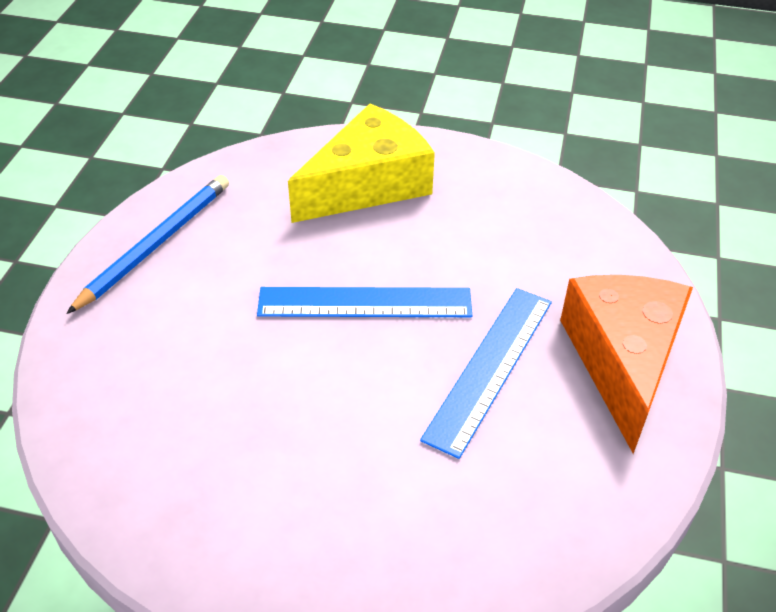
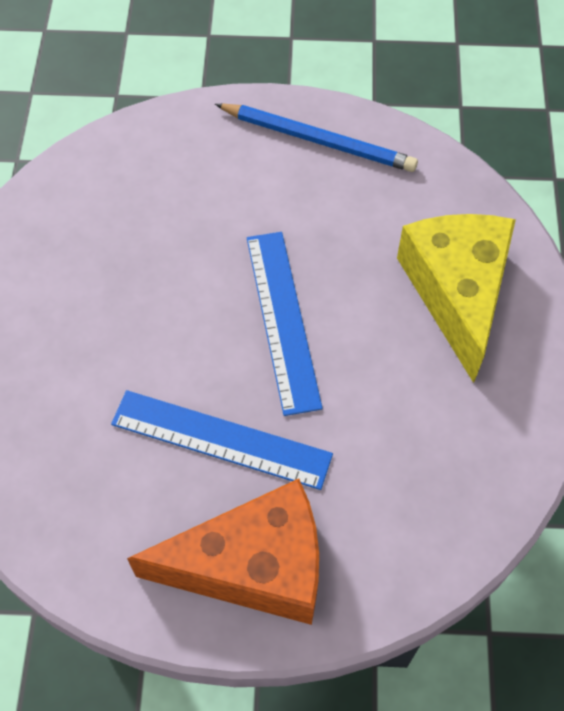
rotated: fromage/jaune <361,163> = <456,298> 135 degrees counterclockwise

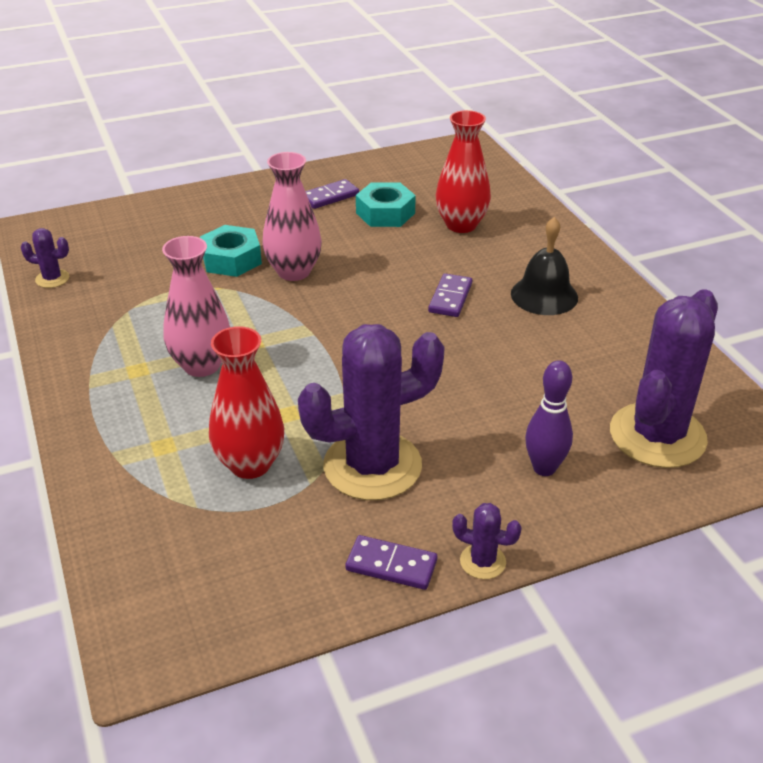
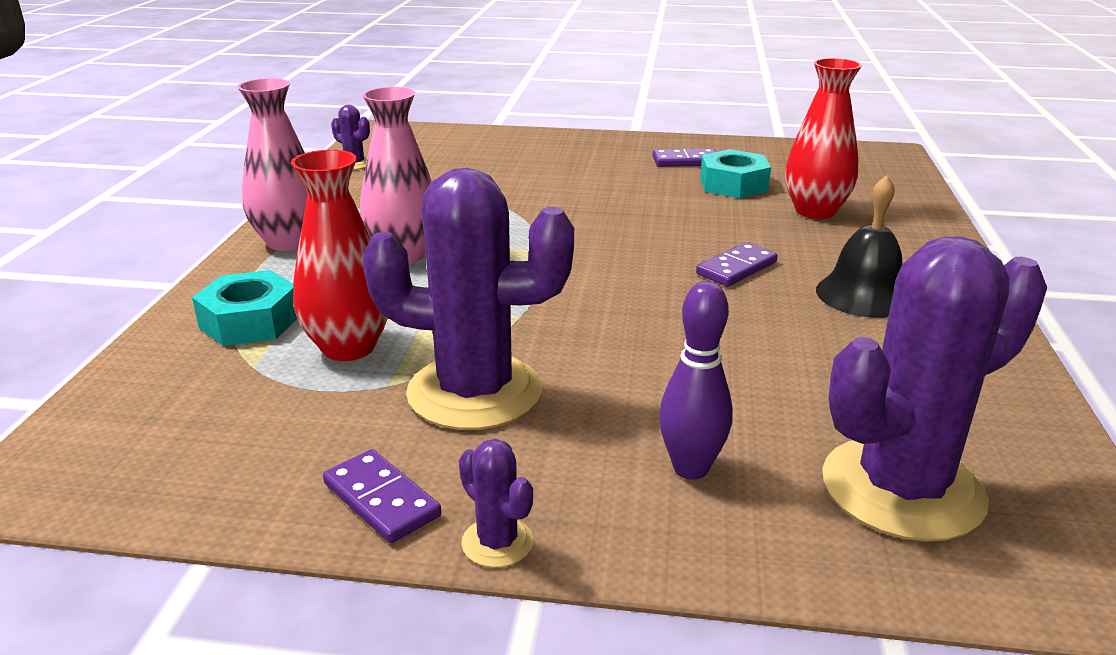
shifted: écrou/turquoise <231,251> to <244,308>; vase/rose <292,216> to <272,164>

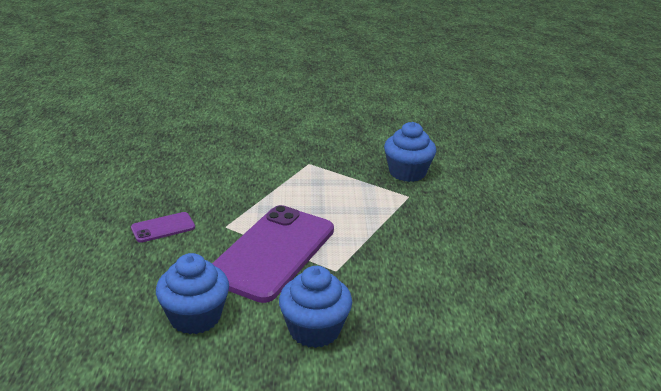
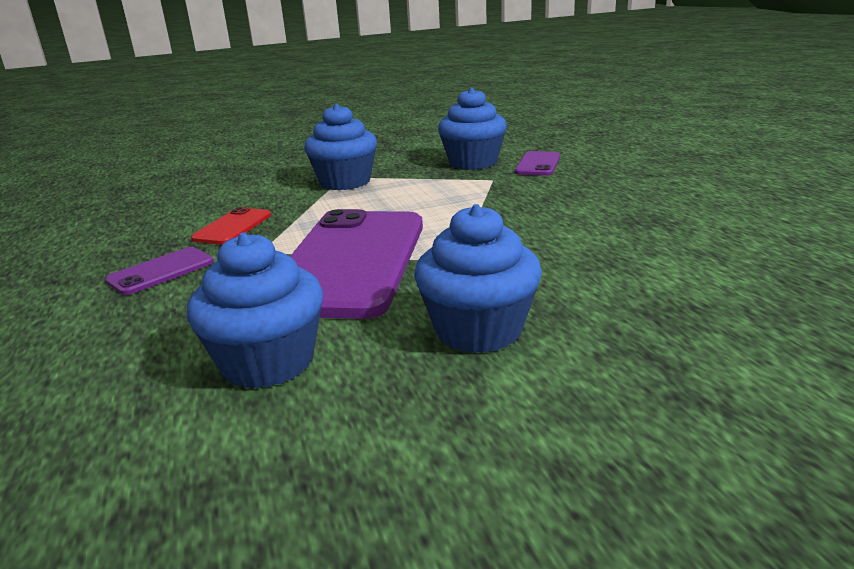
new: téléphone/rouge <231,226>; muffin/bleu <340,147>; téléphone/violet <537,163>

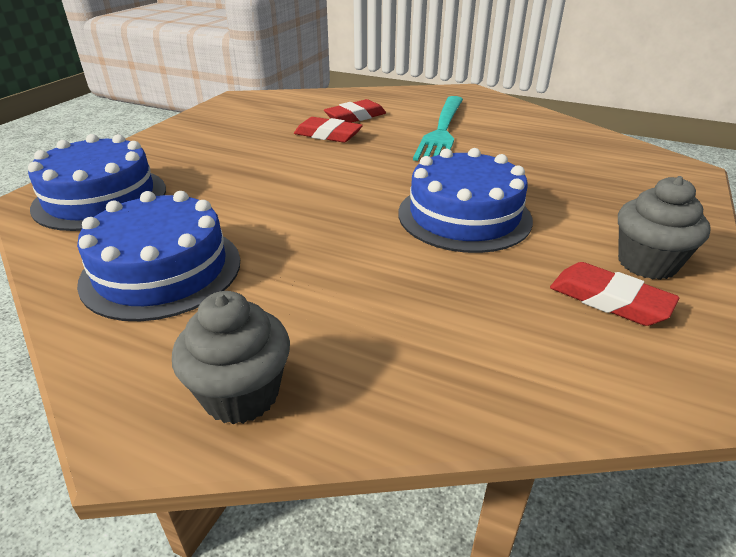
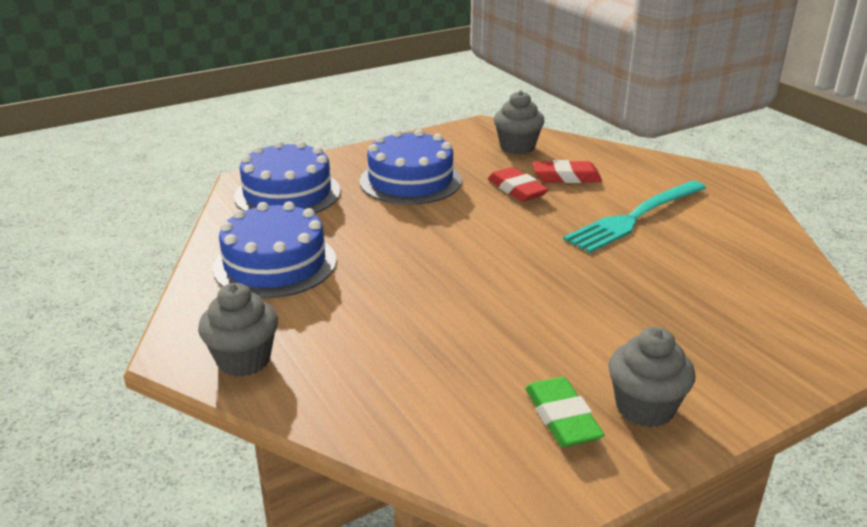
new: muffin/gris <519,122>
shifted: gâteau/bleu <466,200> to <410,167>
repainted: gomme/rouge <614,294> to gomme/vert <565,412>

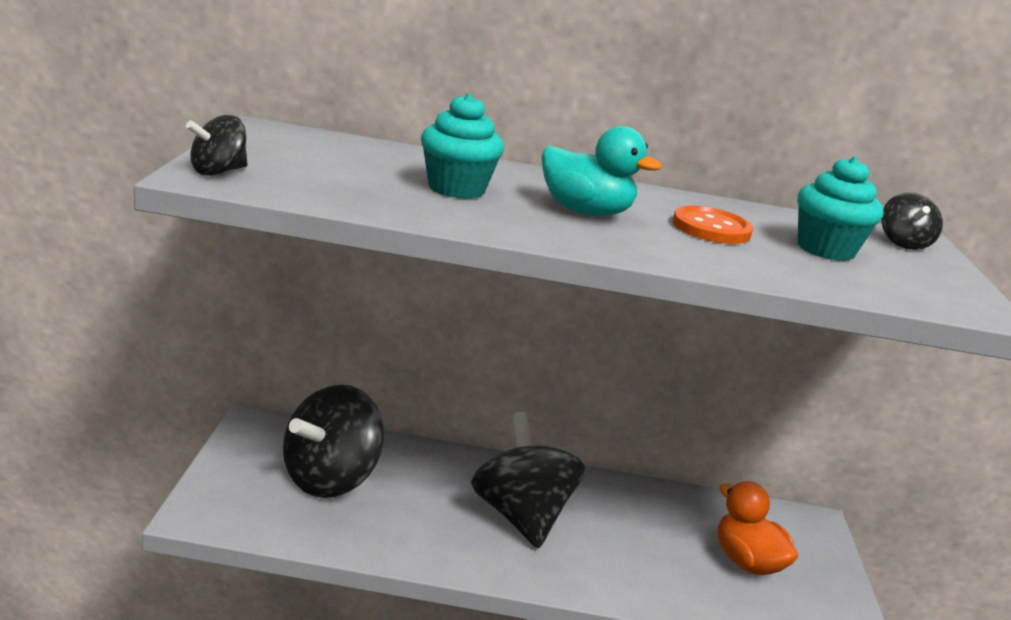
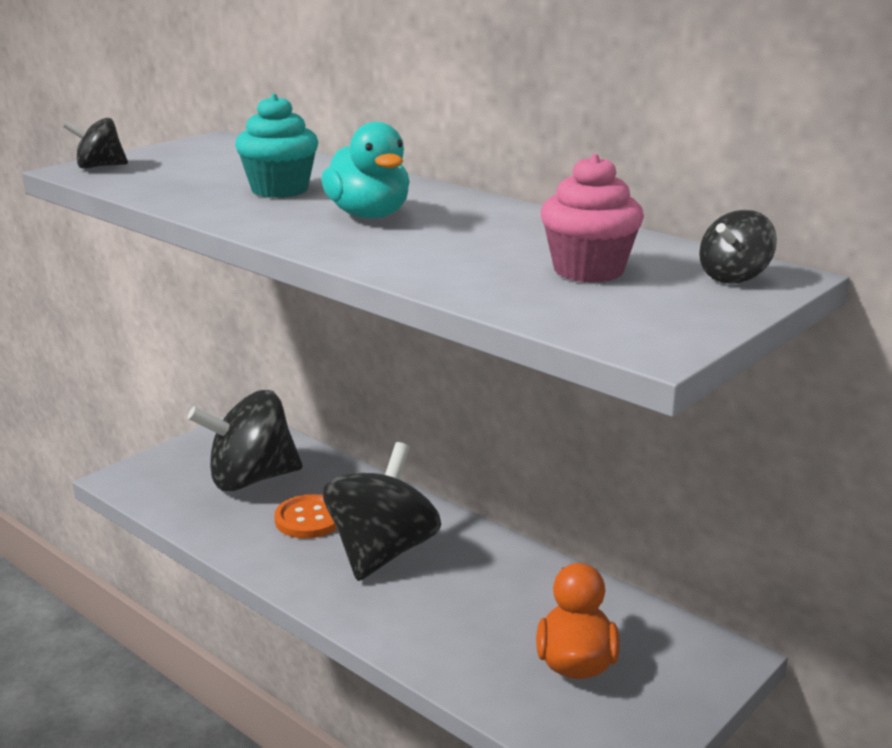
shifted: bouton/orange <713,225> to <305,516>
repainted: muffin/turquoise <841,208> to muffin/rose <592,218>

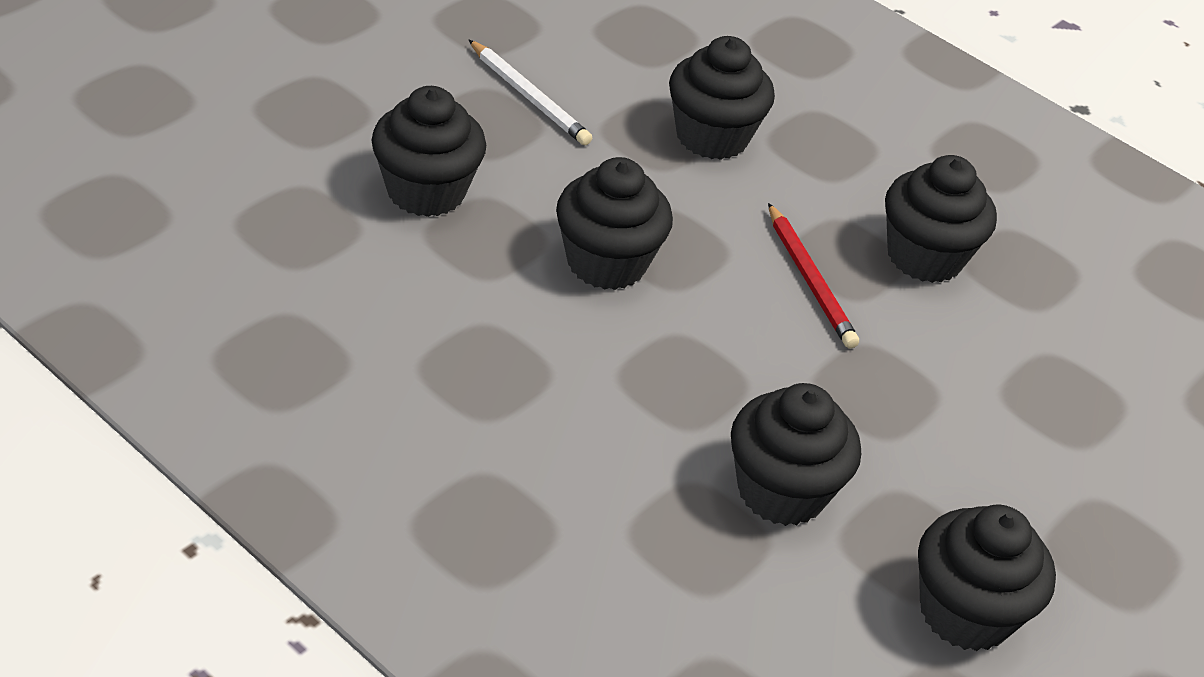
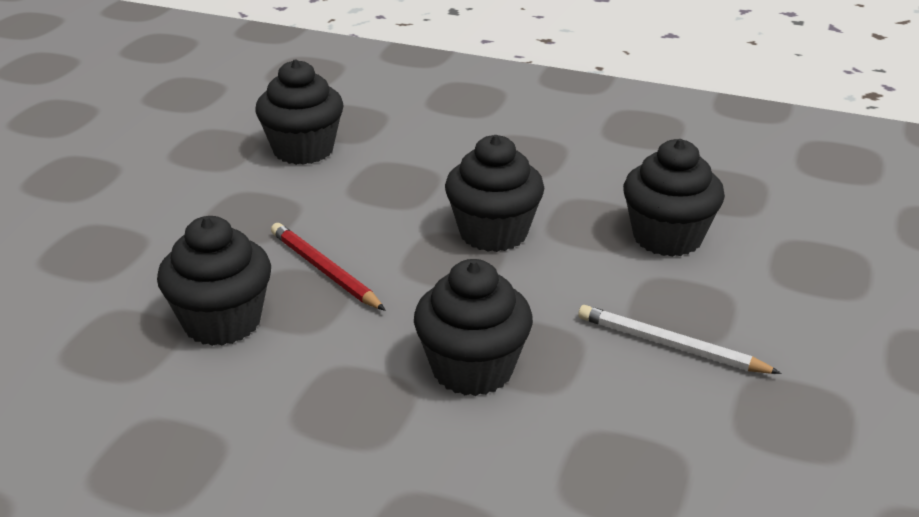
gone: muffin/noir <987,577>

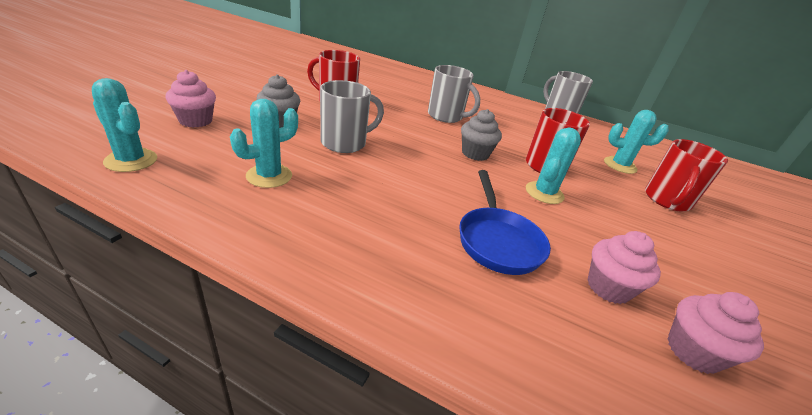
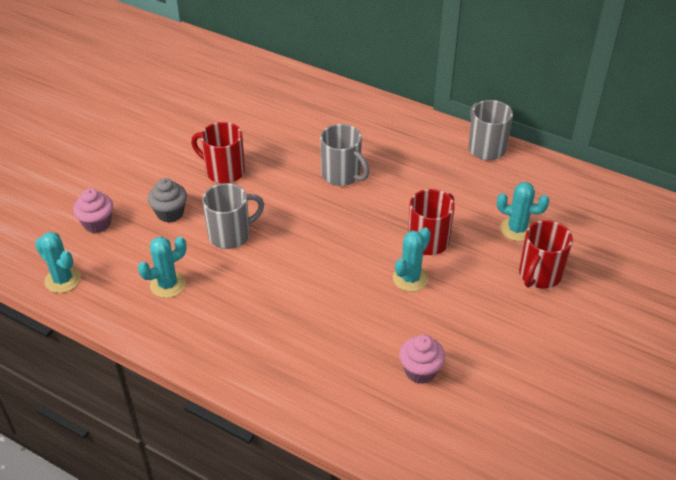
gone: poêle/bleu <505,222>; muffin/gris <481,135>; muffin/rose <715,333>

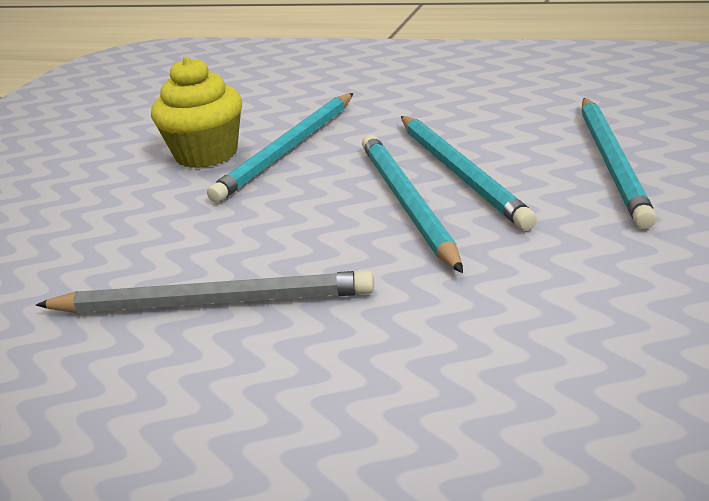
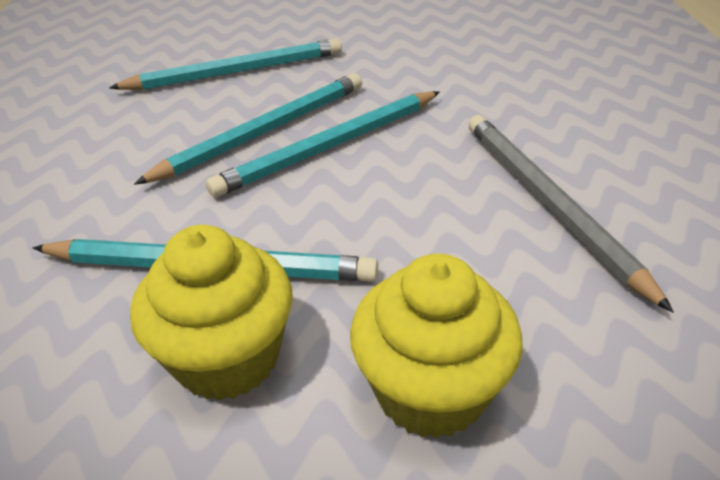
new: muffin/jaune <436,346>

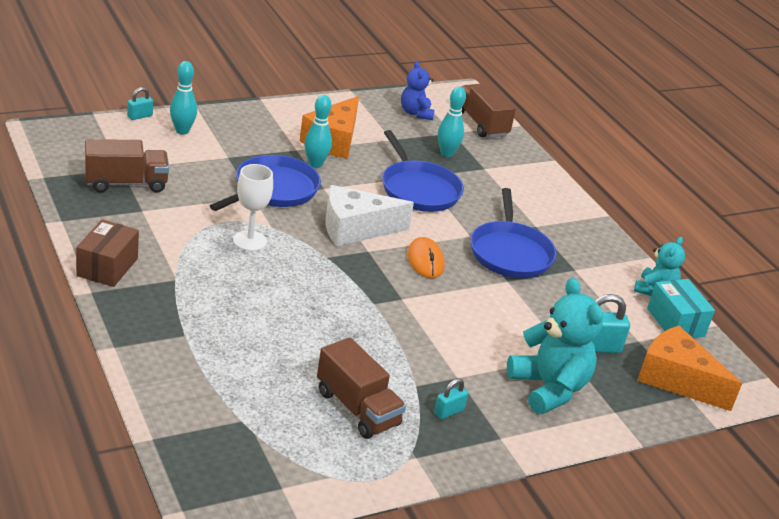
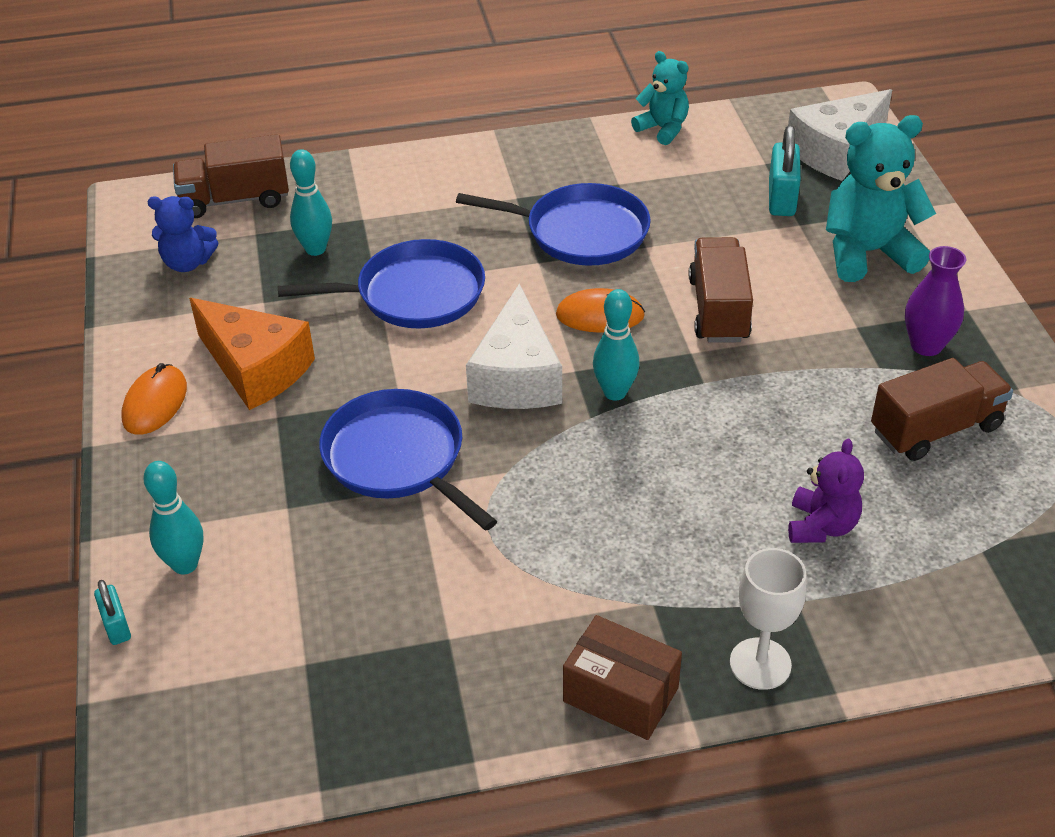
gone: boîte/turquoise <681,308>
new: souris/orange <154,399>; ours en peluche/violet <826,490>
shifted: camion/marron <127,166> to <721,290>; verre à pied/blanc <253,207> to <768,619>; quille/turquoise <318,131> to <616,345>
swapped: cadenas/turquoise <451,398> to vase/violet <935,301>
repainted: fromage/orange <689,368> to fromage/blanc <840,135>

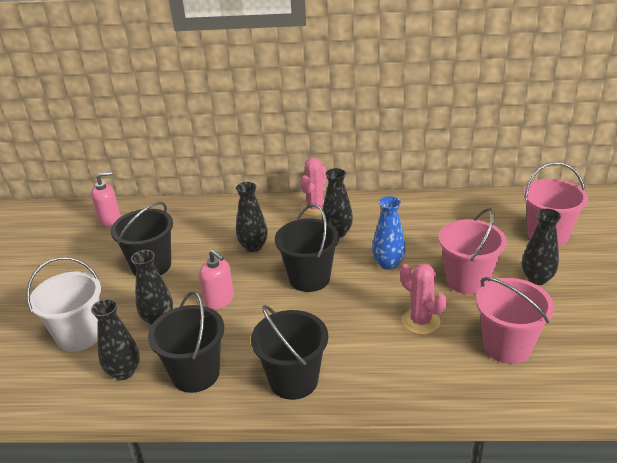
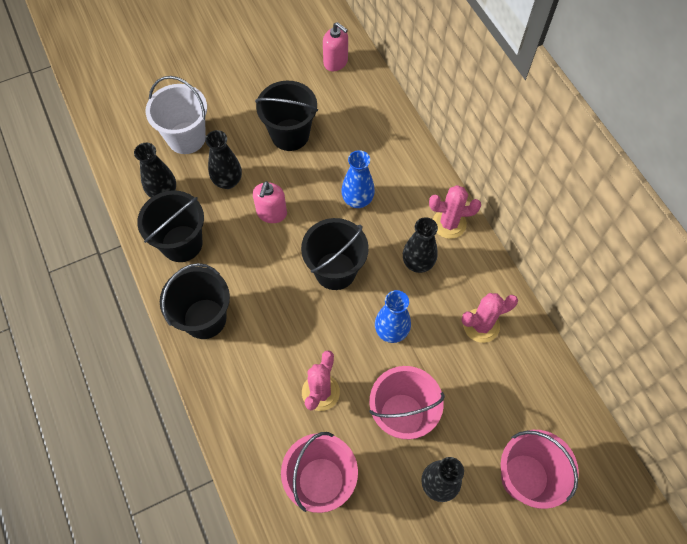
new: cactus/rose <489,318>
repainted: vase/noir <252,217> to vase/bleu <358,179>

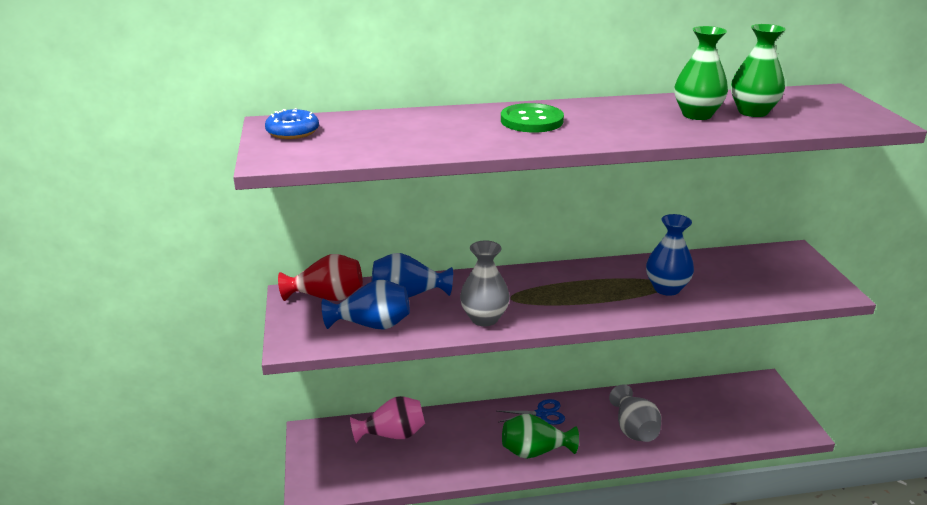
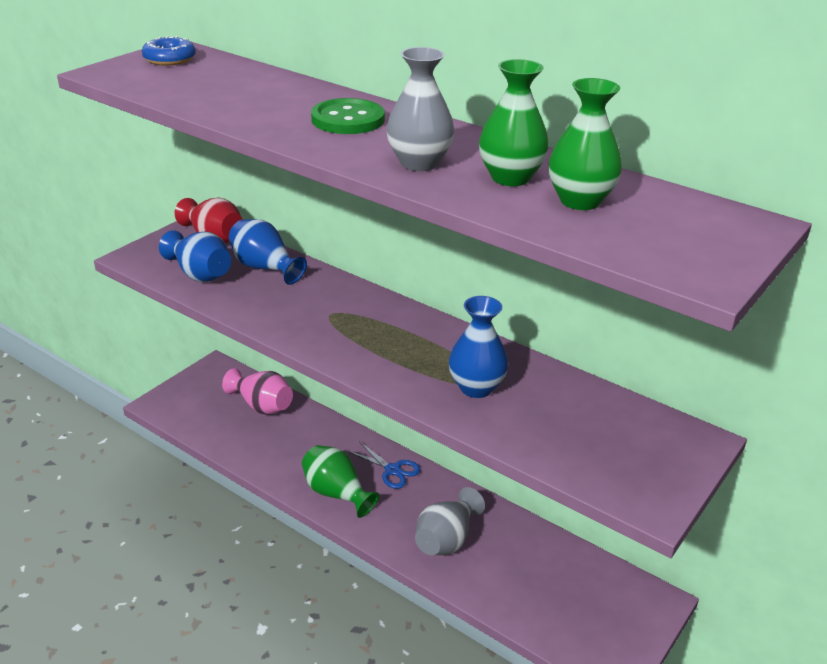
shifted: vase/gris <485,283> to <420,109>

